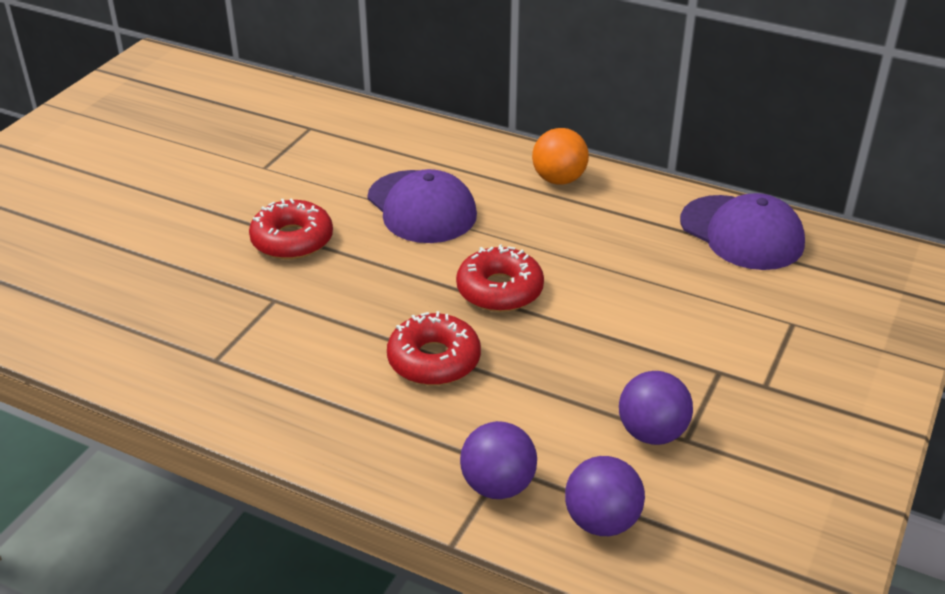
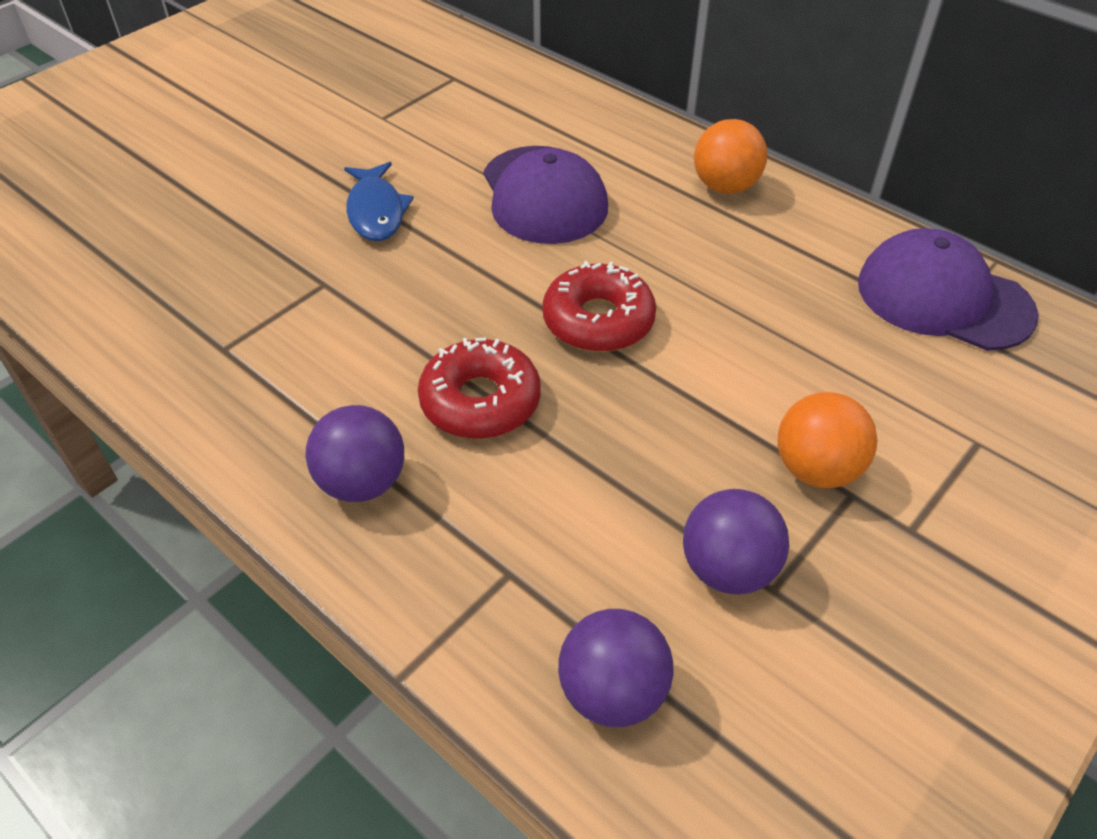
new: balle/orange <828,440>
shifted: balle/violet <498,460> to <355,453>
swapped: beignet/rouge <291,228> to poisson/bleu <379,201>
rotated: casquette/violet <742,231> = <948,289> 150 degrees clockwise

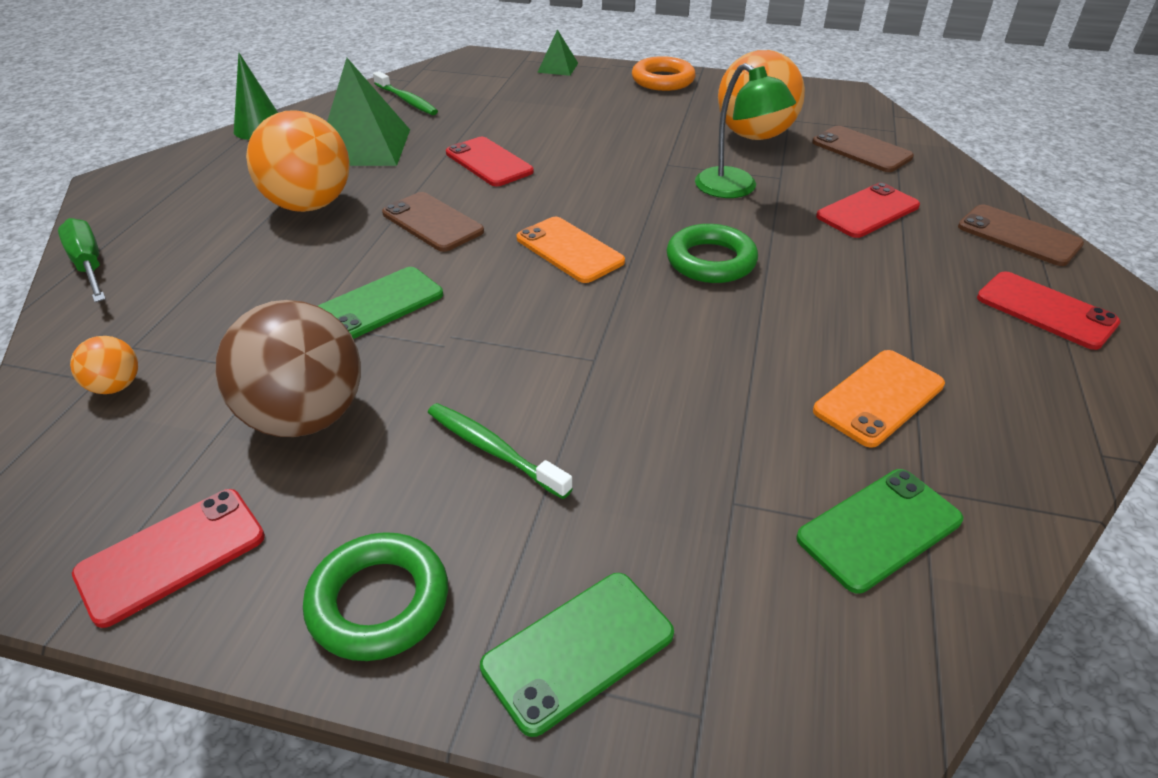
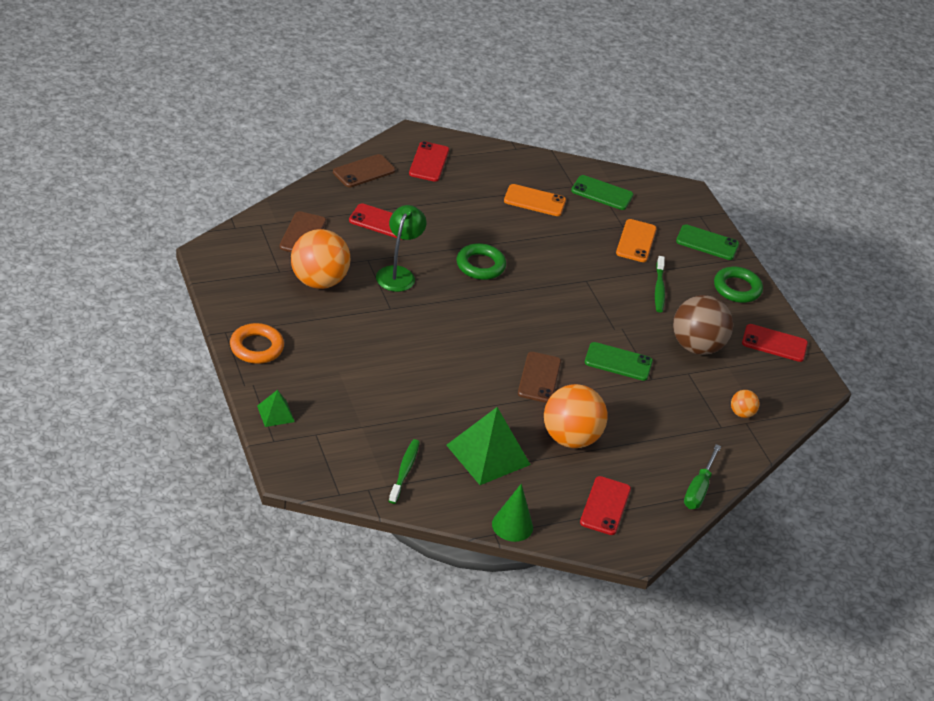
shifted: téléphone/rouge <490,161> to <605,505>; téléphone/orange <571,250> to <636,240>
rotated: téléphone/marron <1021,235> = <364,170> 45 degrees clockwise

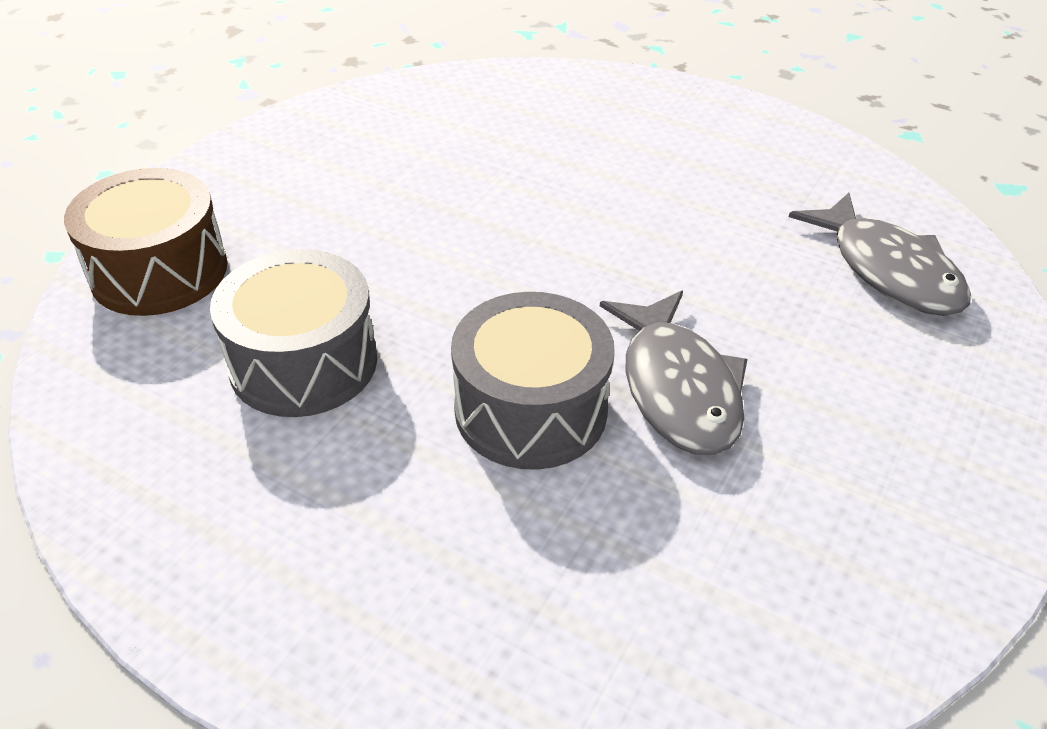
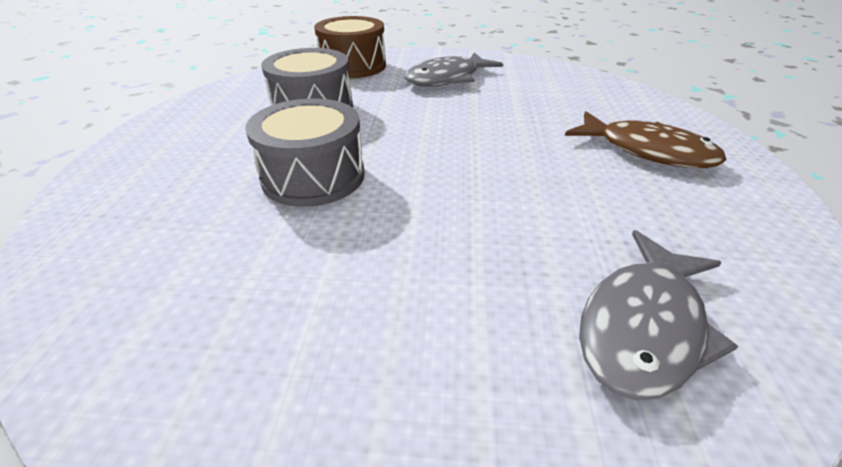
new: poisson/marron <646,139>
shifted: poisson/gris <674,373> to <453,69>

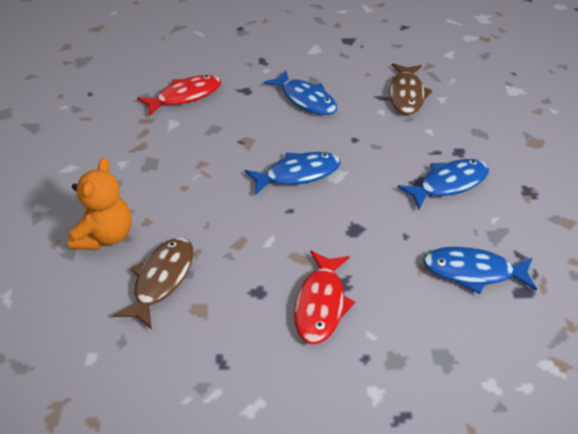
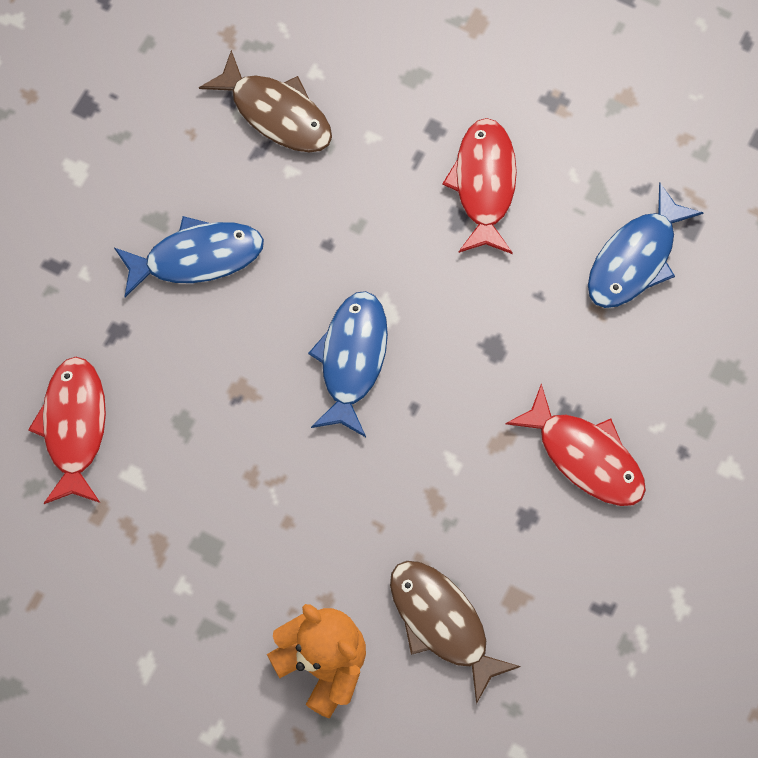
repainted: poisson/bleu <443,184> to poisson/rouge <479,186>

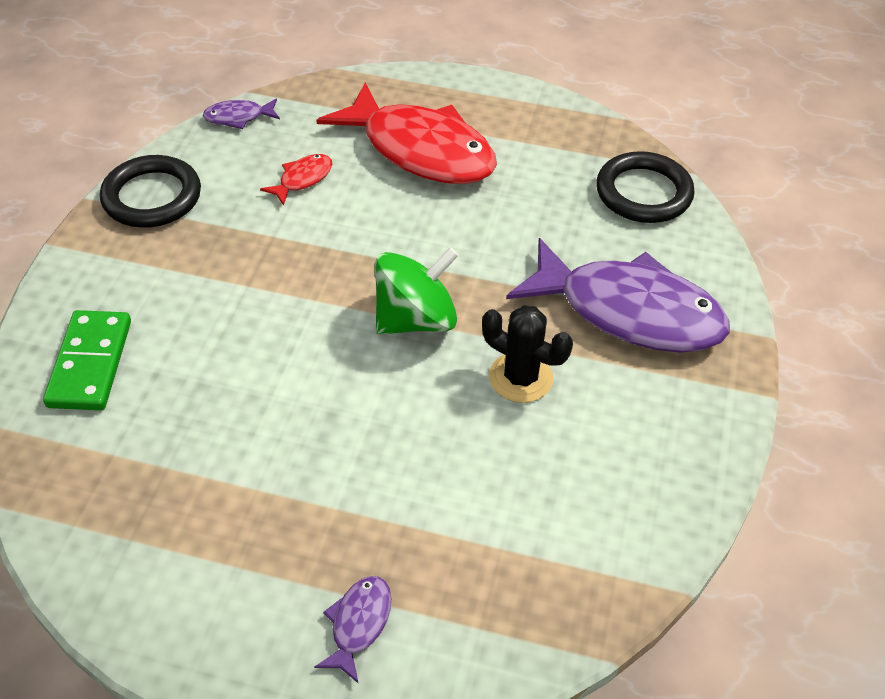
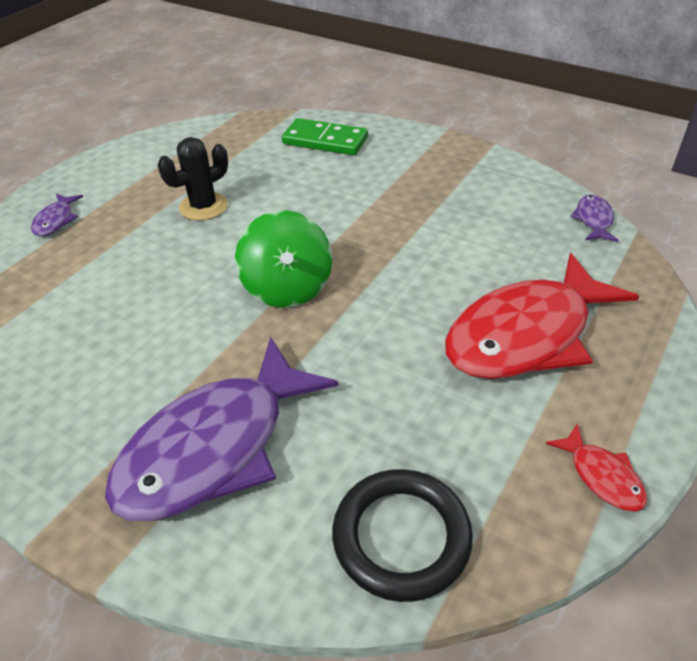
gone: anneau/noir <150,191>
shifted: poisson/rouge <296,180> to <596,467>; cactus/noir <527,354> to <193,179>
rotated: poisson/violet <352,630> = <57,215> 60 degrees clockwise

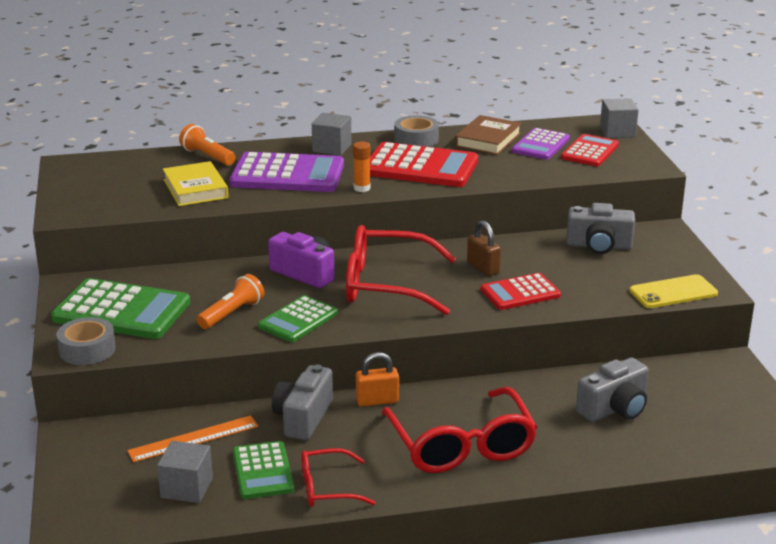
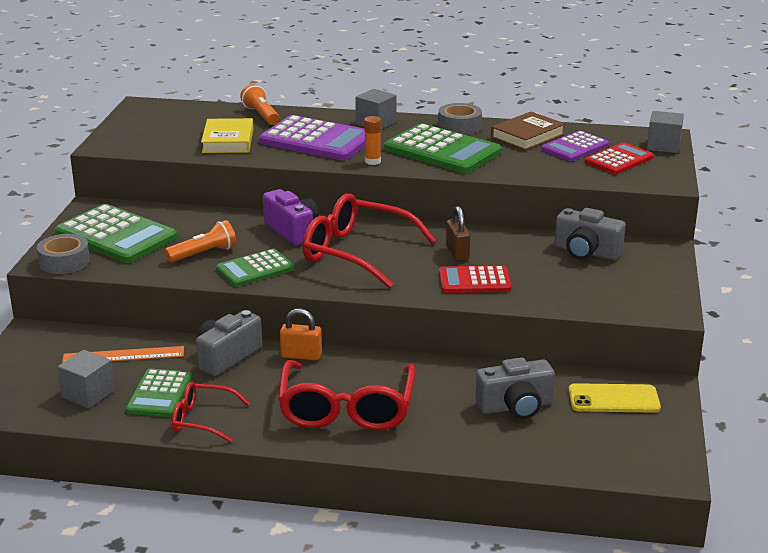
shifted: téléphone/jaune <673,291> to <614,398>
repainted: calculatrice/rouge <424,164> to calculatrice/vert <443,148>

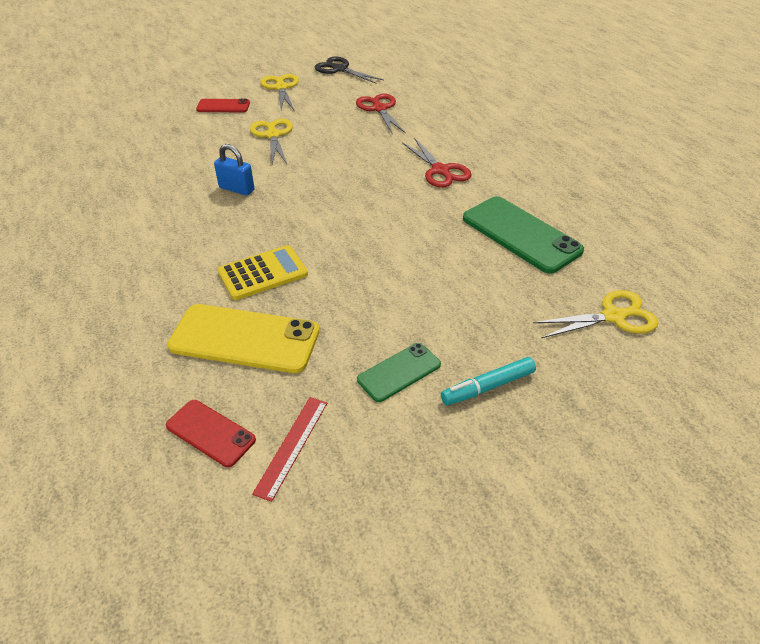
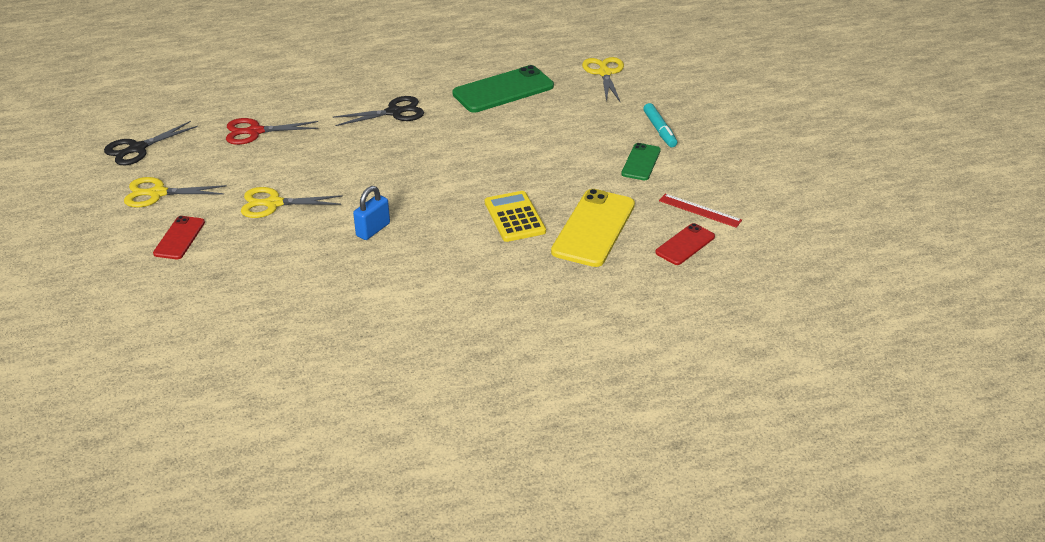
repainted: ciseaux/rouge <437,163> to ciseaux/noir <378,111>
rotated: téléphone/vert <399,372> = <641,161> 45 degrees clockwise

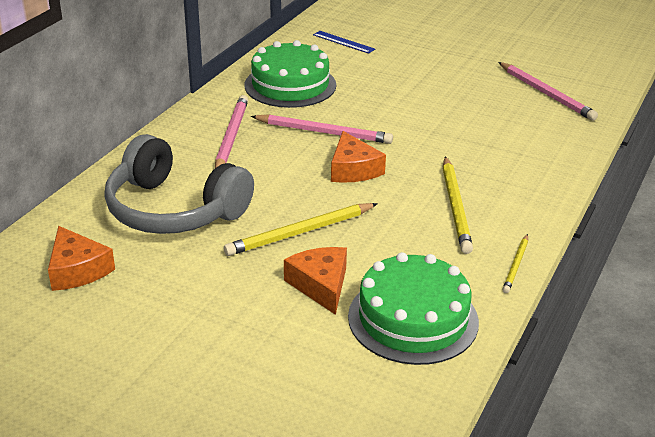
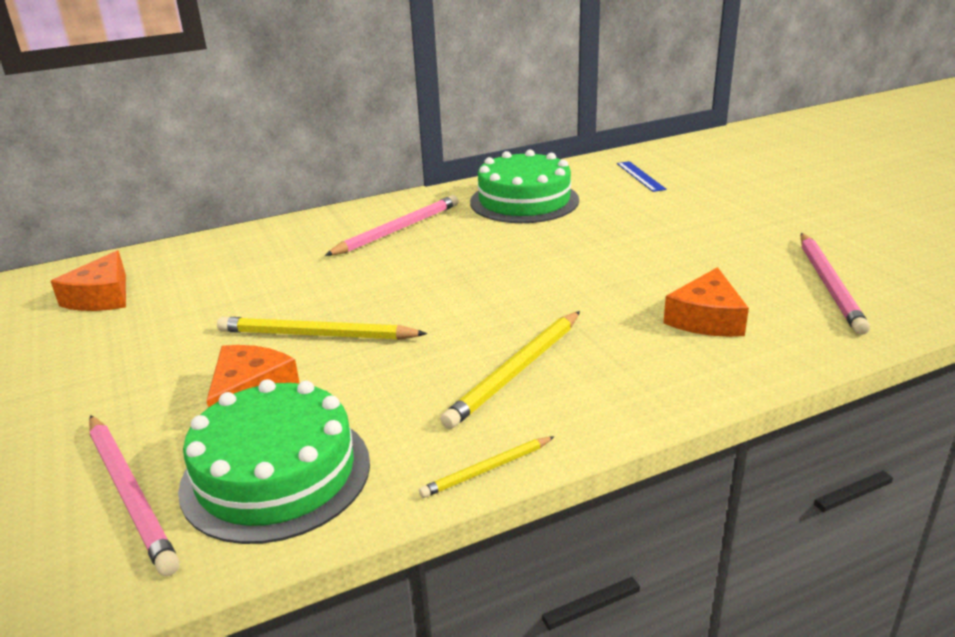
gone: casque audio/gris <179,184>
shifted: crayon/rose <322,129> to <134,495>; fromage/orange <358,157> to <706,302>

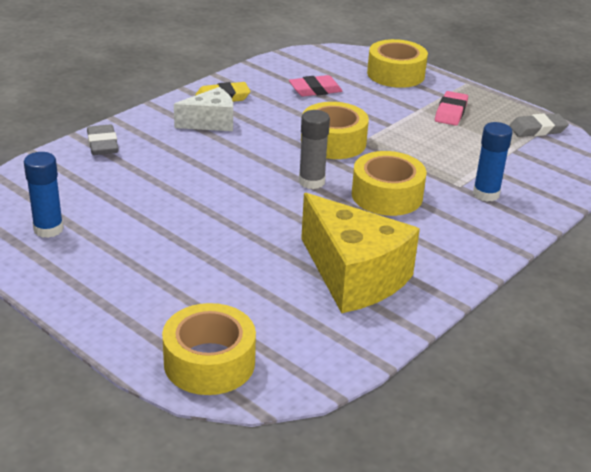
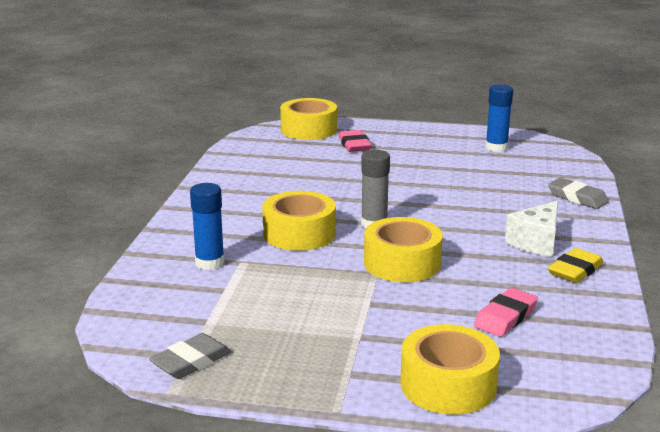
gone: fromage/jaune <360,253>
shifted: gomme/rose <451,108> to <354,141>

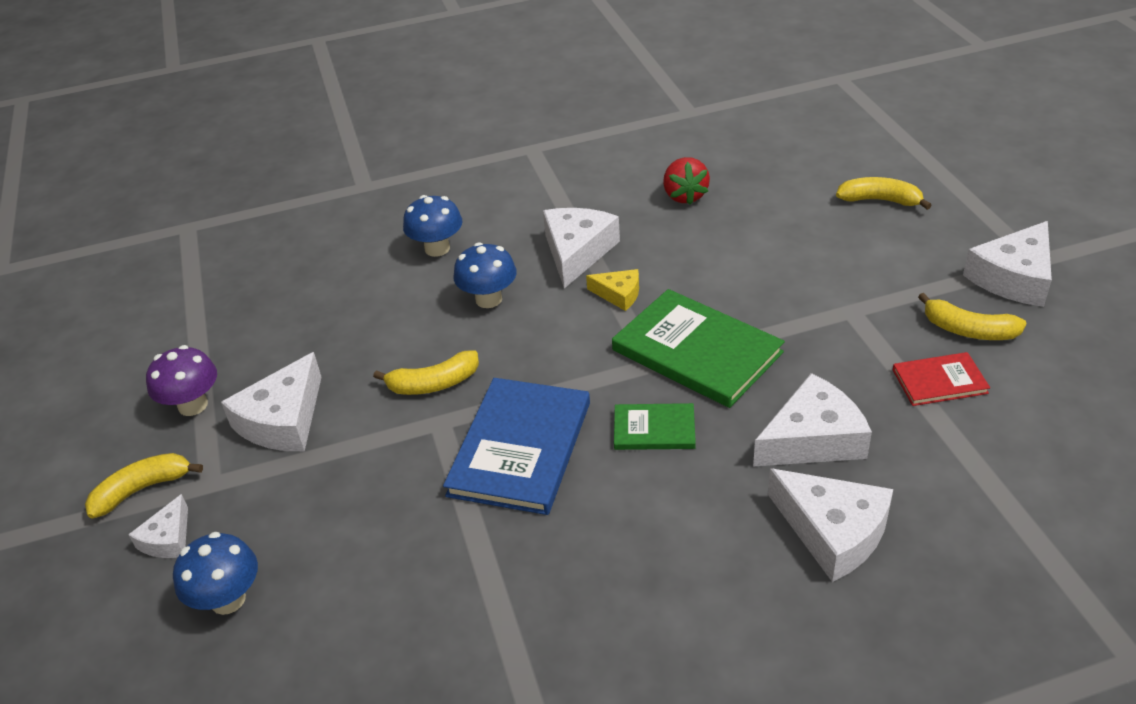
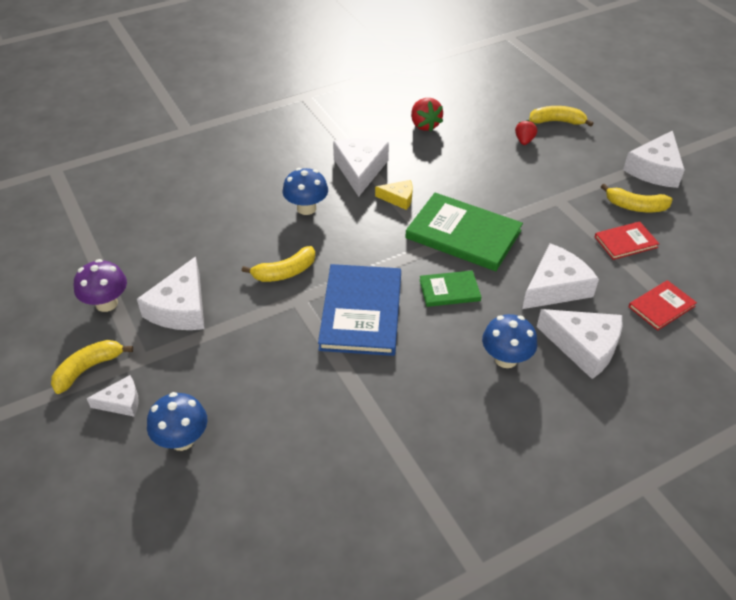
new: fraise/rouge <526,132>; livre/rouge <663,305>
shifted: champignon/bleu <432,226> to <509,341>
rotated: fromage/blanc <158,526> = <113,396> 105 degrees counterclockwise

